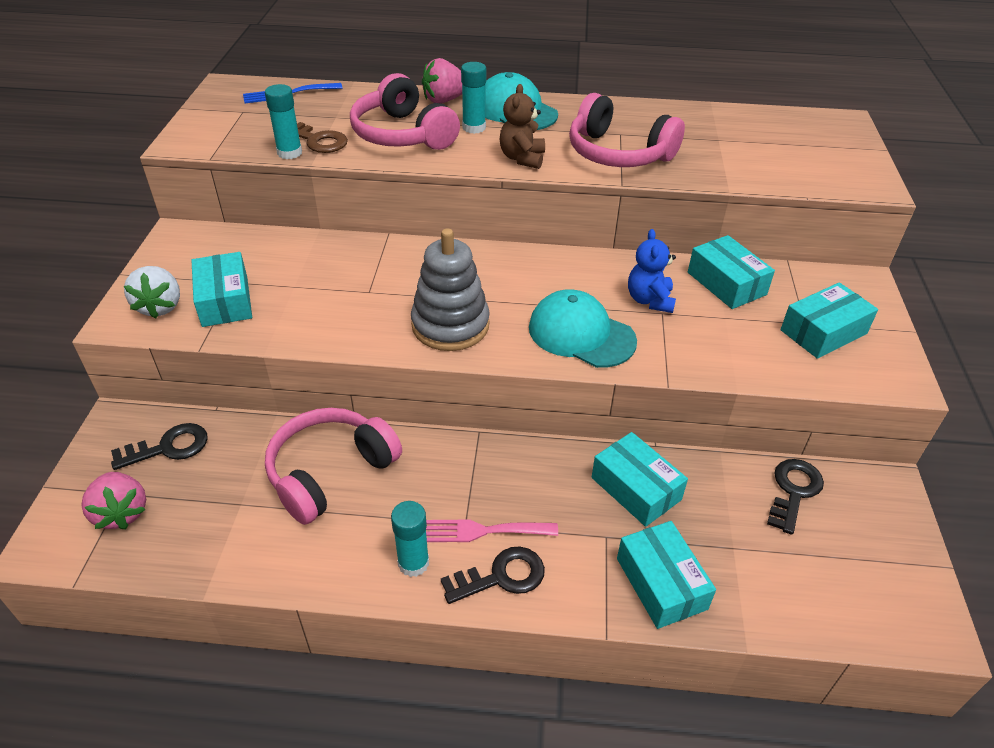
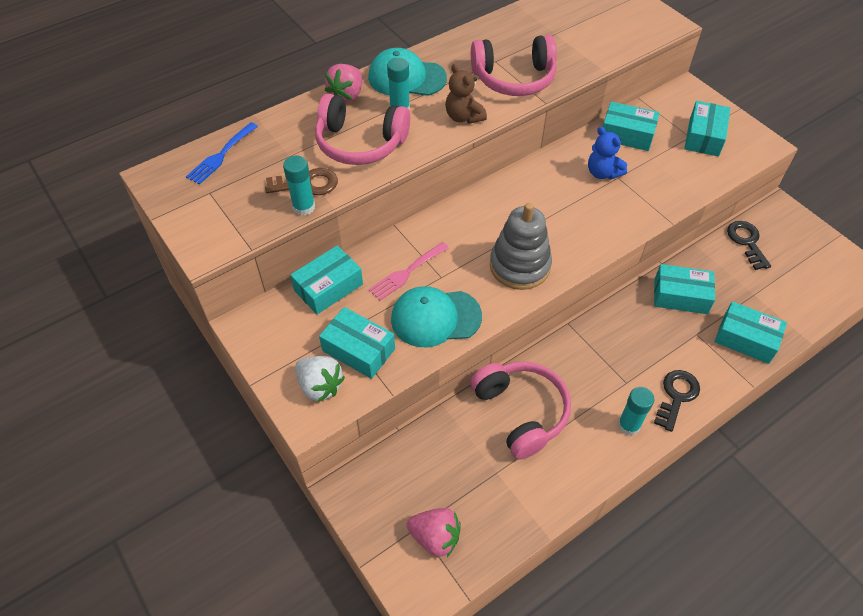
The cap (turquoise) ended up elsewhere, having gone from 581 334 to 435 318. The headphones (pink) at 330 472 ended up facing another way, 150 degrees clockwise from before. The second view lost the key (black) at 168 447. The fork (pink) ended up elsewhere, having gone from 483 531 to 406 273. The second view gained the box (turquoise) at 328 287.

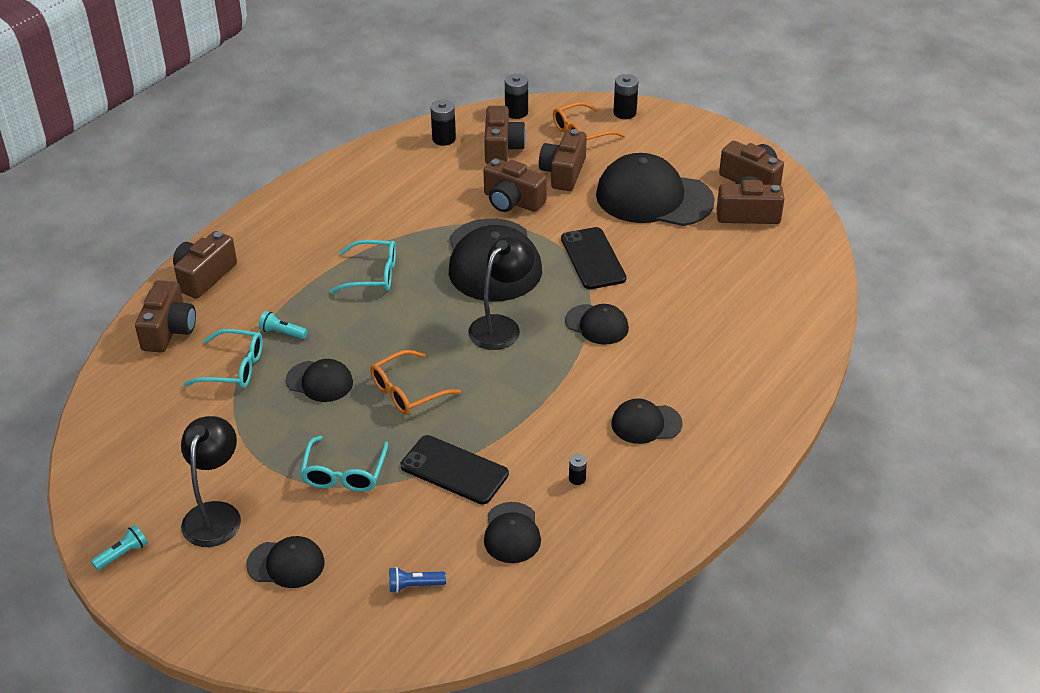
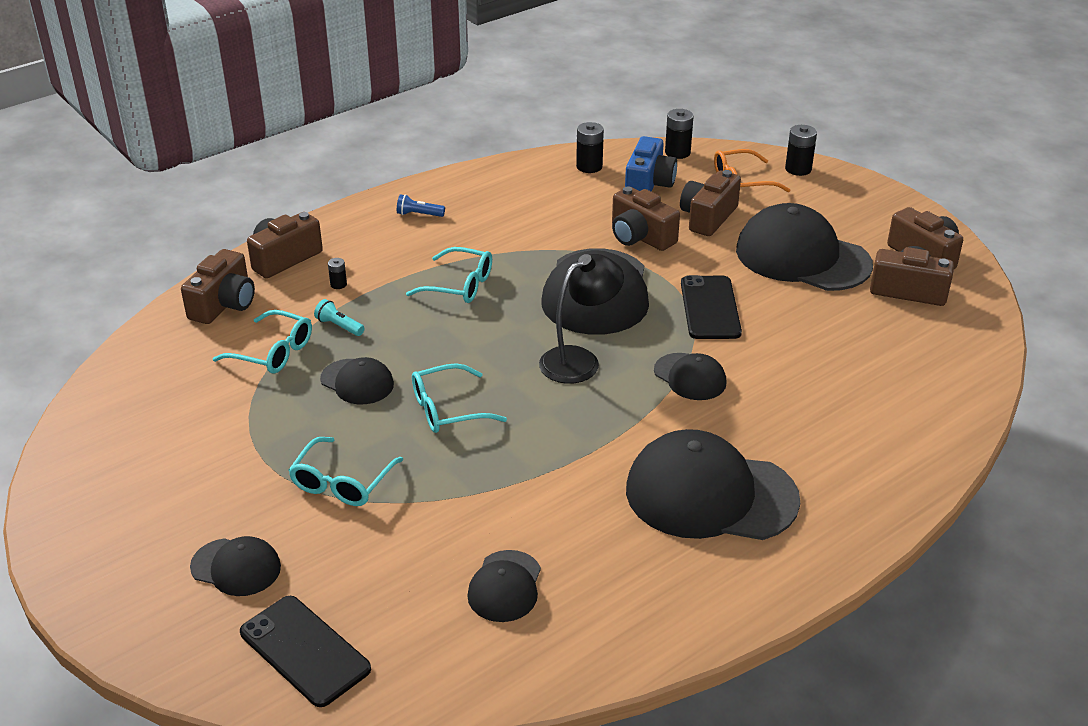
What was the camera (brown) at 502 148 turned into the camera (blue) at 649 184. What was the glasses (orange) at 407 391 turned into the glasses (turquoise) at 448 409. The size of the cap (black) at 646 423 changed by a factor of 1.99. The second view lost the lamp (black) at 215 514. The phone (black) ended up elsewhere, having gone from 454 470 to 305 651. The battery (black) ended up elsewhere, having gone from 577 478 to 338 284. The second view lost the flashlight (turquoise) at 122 554. The flashlight (blue) ended up elsewhere, having gone from 414 585 to 419 214.

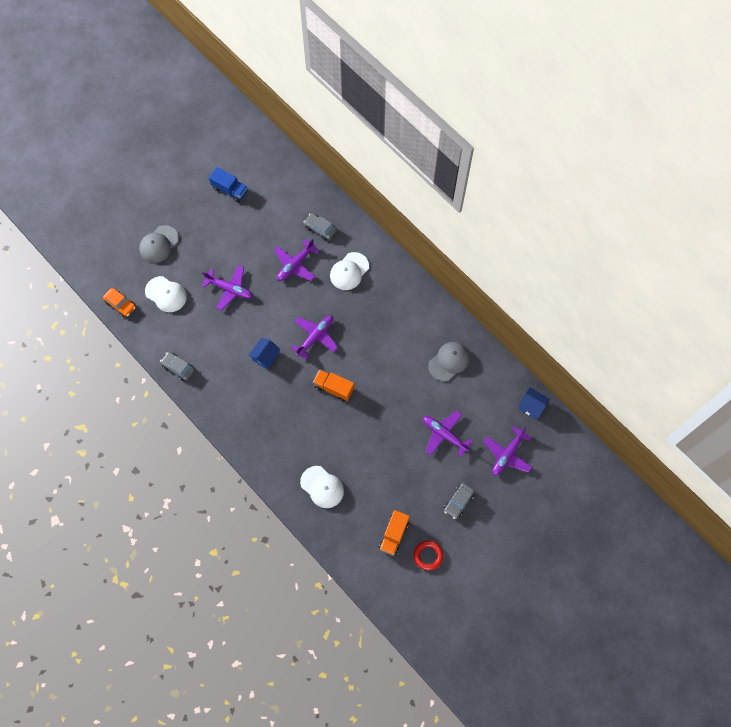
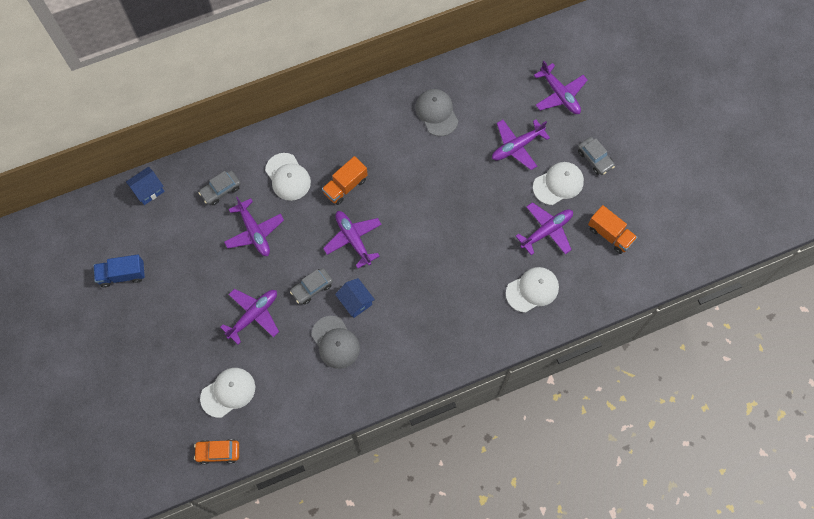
The truck (blue) at 230 190 ended up facing another way, 150 degrees counterclockwise from before. The cap (grey) ended up elsewhere, having gone from 159 244 to 335 342. The car (orange) at 120 304 ended up facing another way, 150 degrees counterclockwise from before. The car (grey) ended up elsewhere, having gone from 178 368 to 312 288. The truck (orange) ended up elsewhere, having gone from 333 388 to 345 186. The house (blue) ended up elsewhere, having gone from 531 406 to 148 190. The second view lost the ring (red) at 428 555. The second view gained the cap (white) at 558 184. The second view gained the plane (purple) at 547 231.

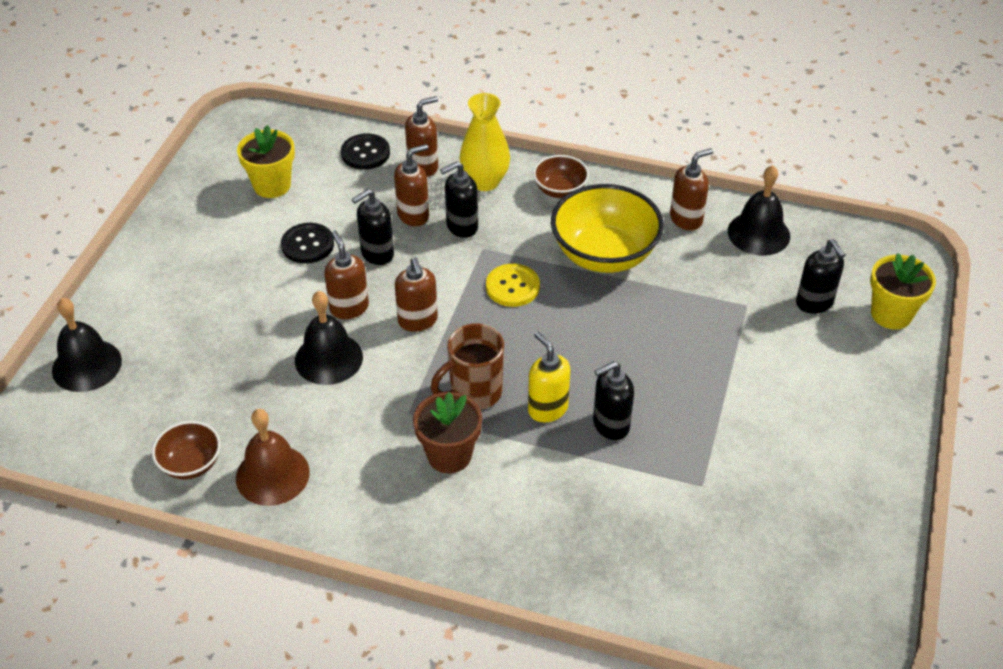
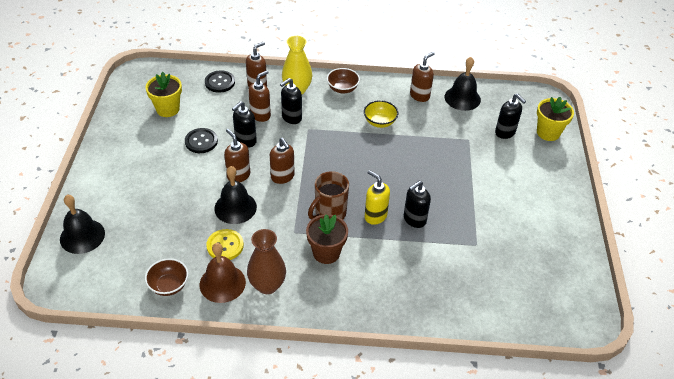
The size of the bowl (yellow) at 604 254 changed by a factor of 0.53. The button (yellow) ended up elsewhere, having gone from 512 287 to 225 246. The second view gained the vase (brown) at 267 285.

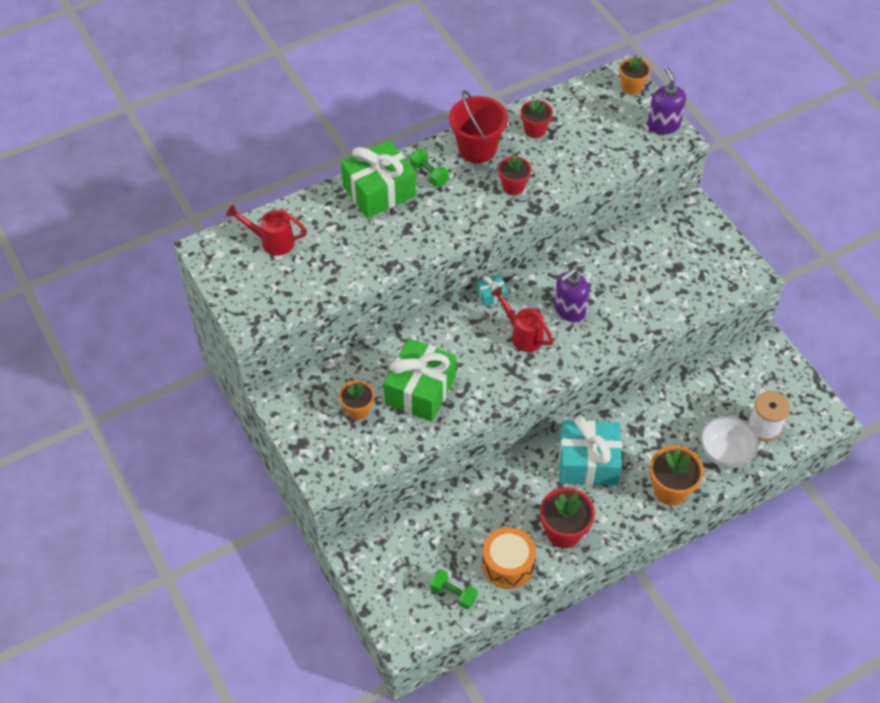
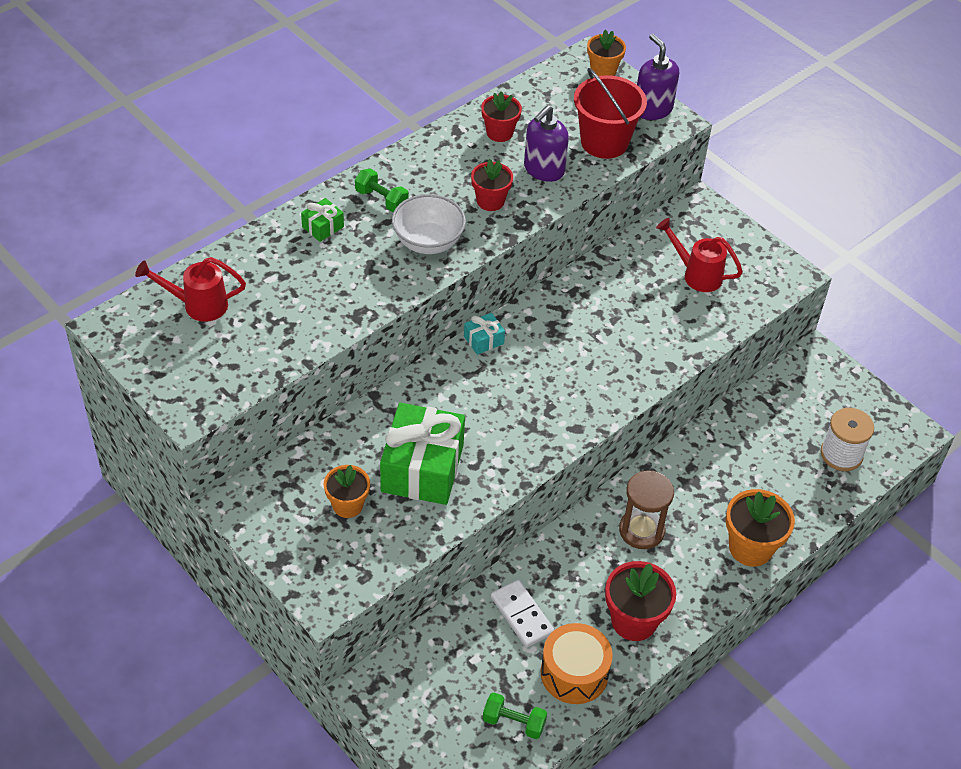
The bucket (red) ended up elsewhere, having gone from 477 148 to 604 142. The size of the gift (green) at 379 191 changed by a factor of 0.44. The soap dispenser (purple) ended up elsewhere, having gone from 569 310 to 543 169. The watering can (red) ended up elsewhere, having gone from 522 334 to 696 274. Where the gift (turquoise) stood at 588 462, the hourglass (brown) came to stand at 641 530. The bowl (white) ended up elsewhere, having gone from 725 453 to 428 242. The second view gained the domino (white) at 522 615.

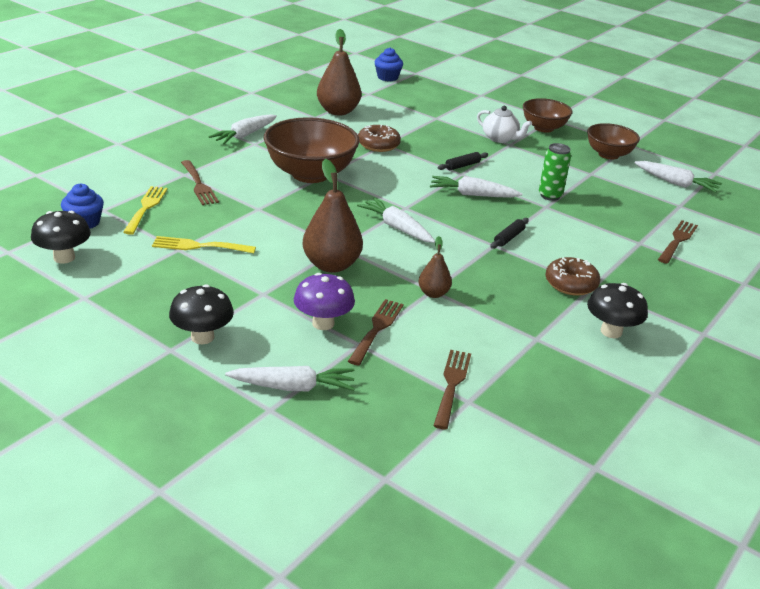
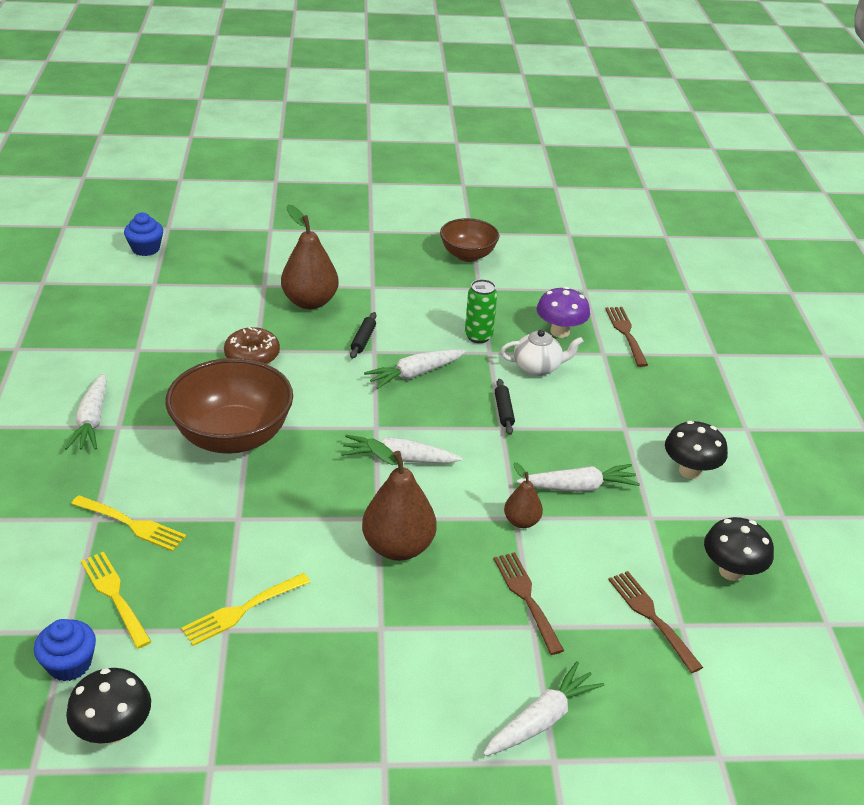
The pear (brown) ended up elsewhere, having gone from 338 111 to 310 302. The second view lost the bowl (brown) at 543 128. The teapot (white) ended up elsewhere, having gone from 500 138 to 538 367. What was the fork (brown) at 199 185 turned into the fork (yellow) at 132 524. The carrot (white) ended up elsewhere, having gone from 676 183 to 578 487. The second view lost the donut (brown) at 571 284. The mushroom (purple) ended up elsewhere, having gone from 323 323 to 560 332. The mushroom (black) ended up elsewhere, having gone from 202 337 to 731 571.

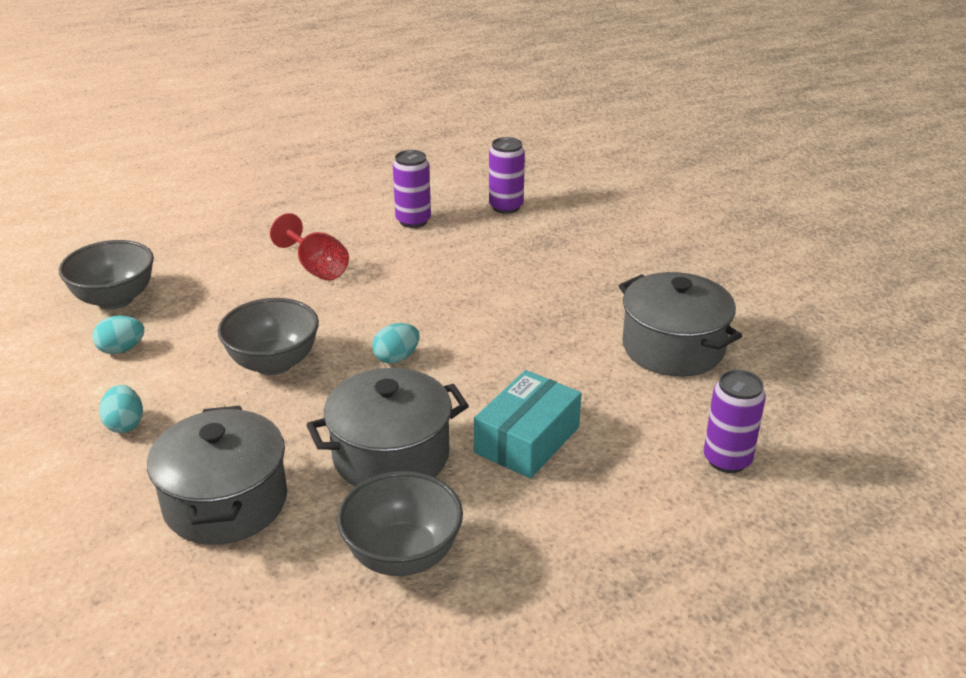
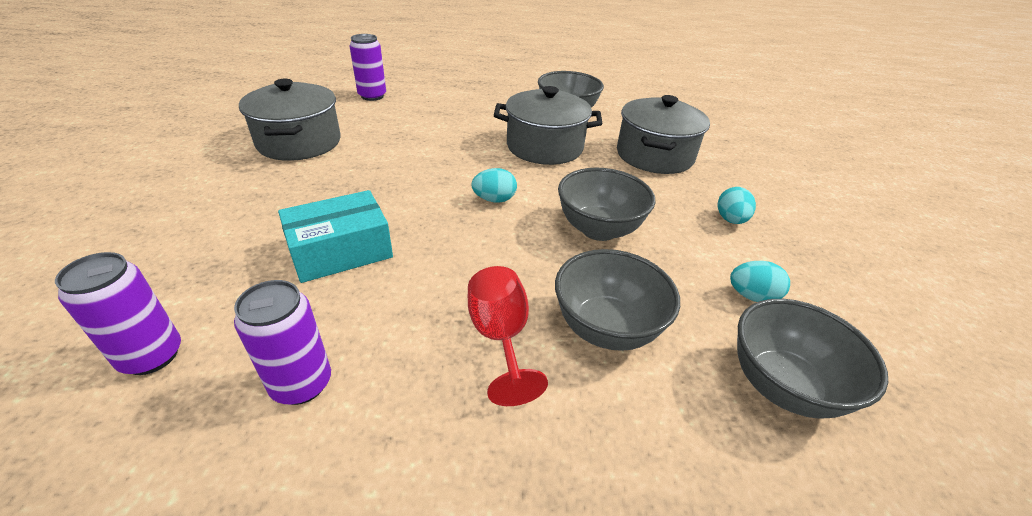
The box (turquoise) ended up elsewhere, having gone from 527 440 to 341 251. The second view gained the bowl (grey) at 606 328.

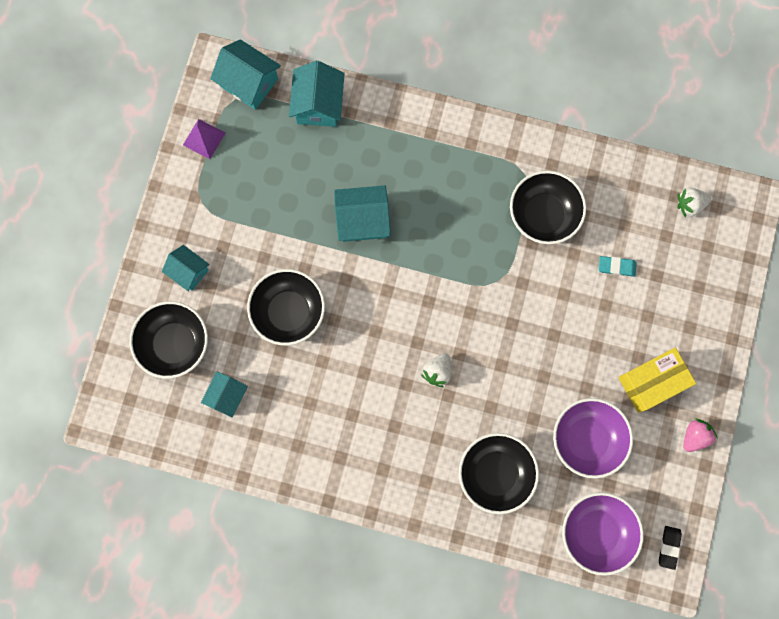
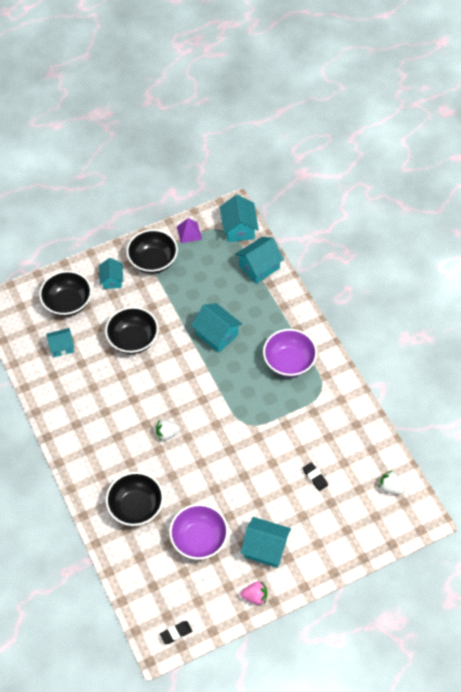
The bowl (black) ended up elsewhere, having gone from 543 215 to 153 261. What was the eraser (turquoise) at 616 267 turned into the eraser (black) at 315 477. Where the box (yellow) stood at 652 382, the house (turquoise) came to stand at 265 548. The bowl (purple) ended up elsewhere, having gone from 596 532 to 289 362.

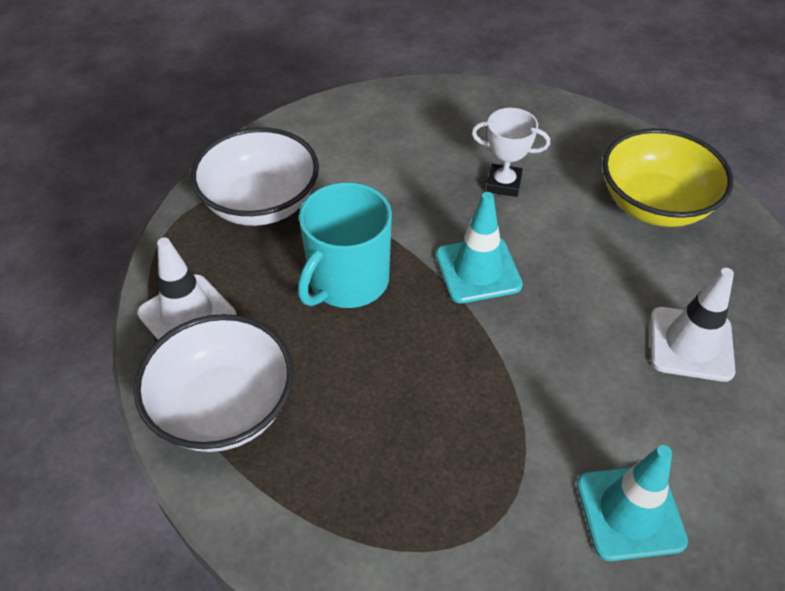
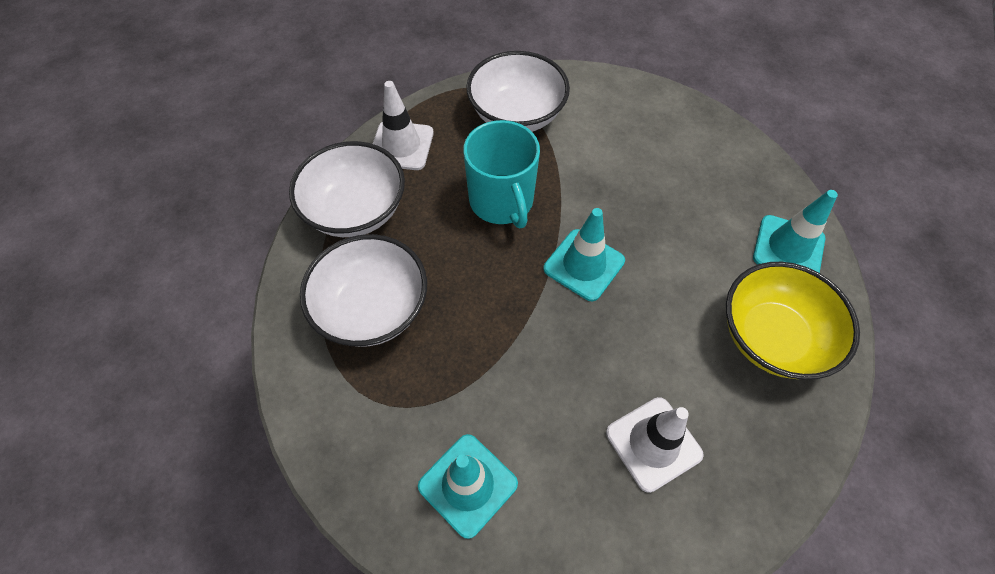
The second view lost the trophy (white) at 503 184. The mug (turquoise) at 347 281 ended up facing another way, 105 degrees counterclockwise from before. The second view gained the traffic cone (turquoise) at 788 248. The second view gained the bowl (white) at 372 308.

